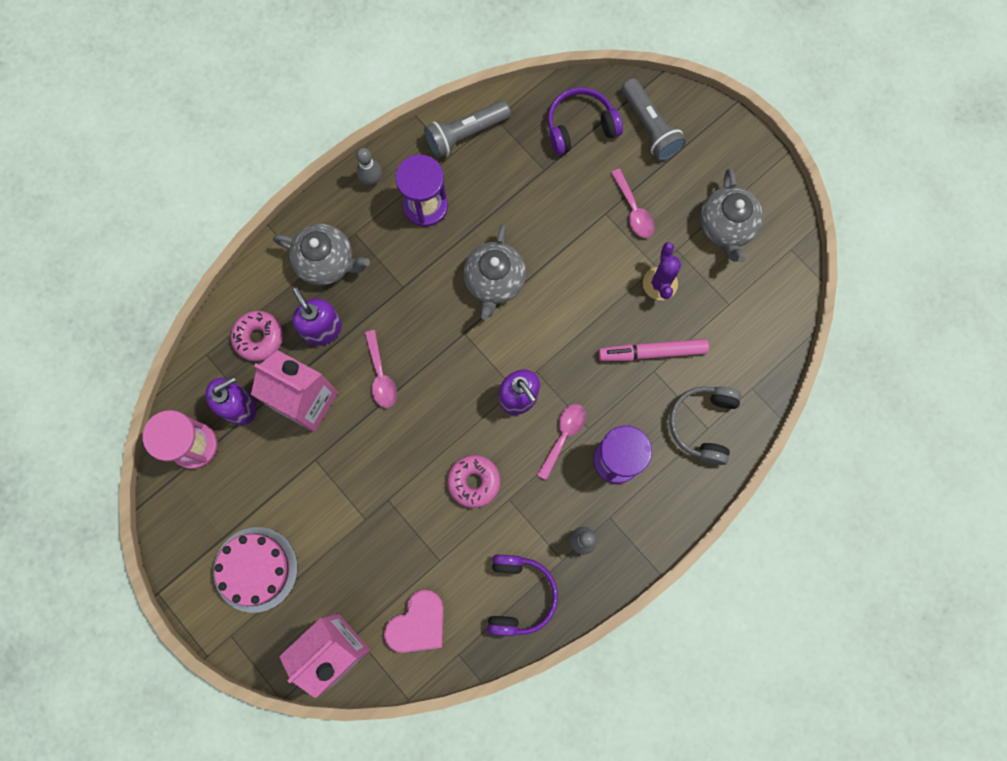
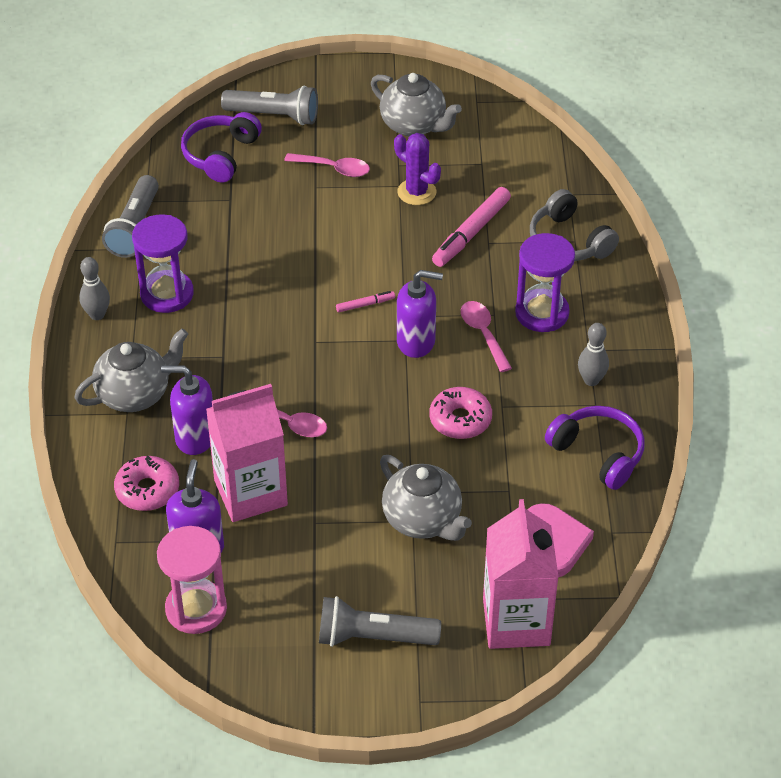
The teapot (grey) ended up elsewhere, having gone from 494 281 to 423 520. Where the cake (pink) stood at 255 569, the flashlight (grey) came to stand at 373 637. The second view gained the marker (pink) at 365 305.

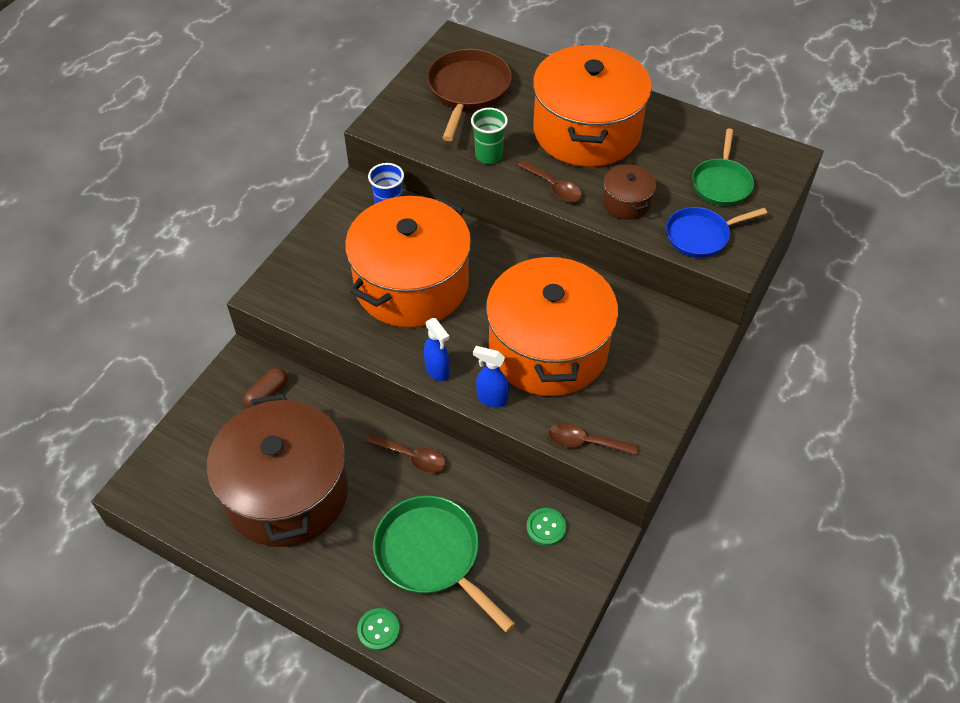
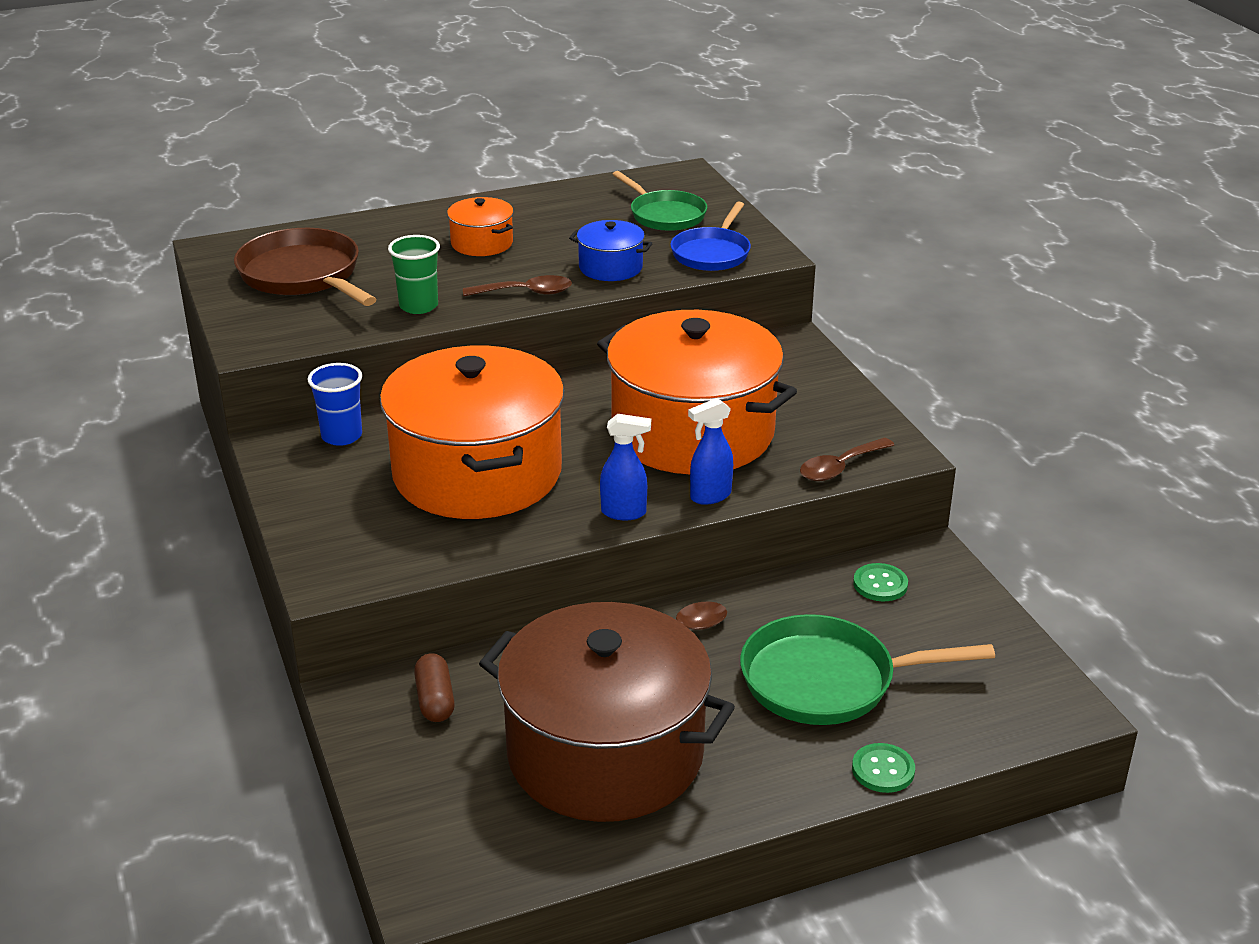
The size of the pot (orange) at 586 131 changed by a factor of 0.43. What was the pot (brown) at 626 202 turned into the pot (blue) at 610 267.

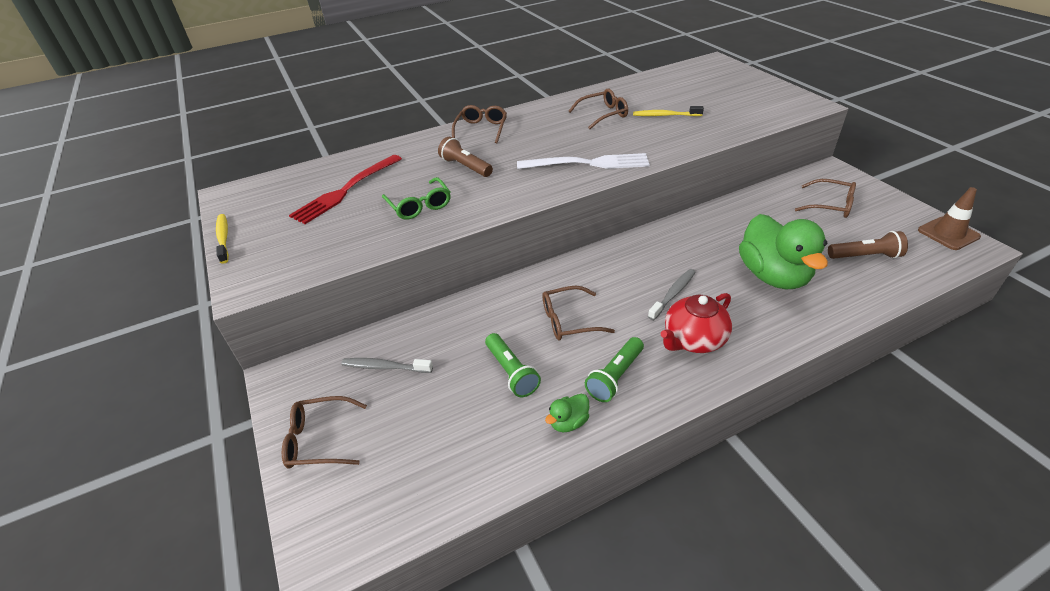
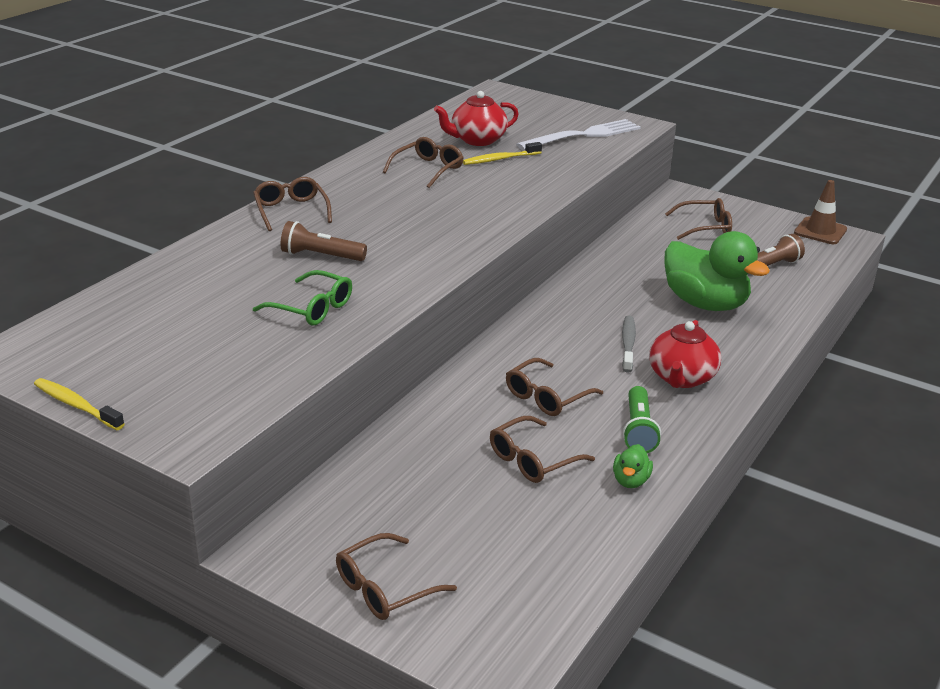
The fork (white) ended up elsewhere, having gone from 588 163 to 583 135. The second view lost the fork (red) at 345 191. Where the flashlight (green) stood at 511 372, the glasses (brown) came to stand at 533 459. The second view lost the toothbrush (grey) at 385 367. The second view gained the teapot (red) at 477 140.

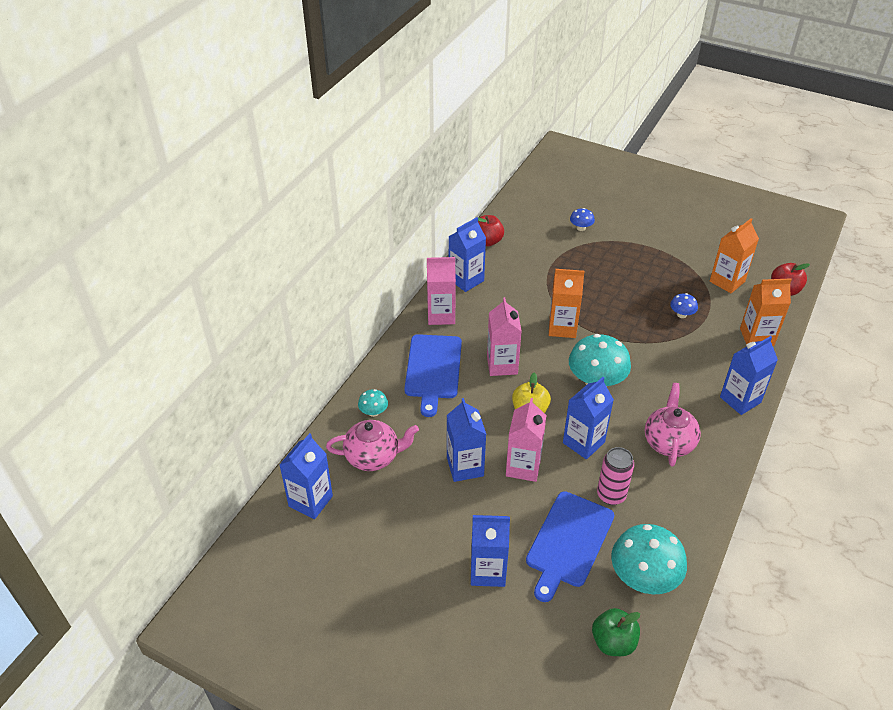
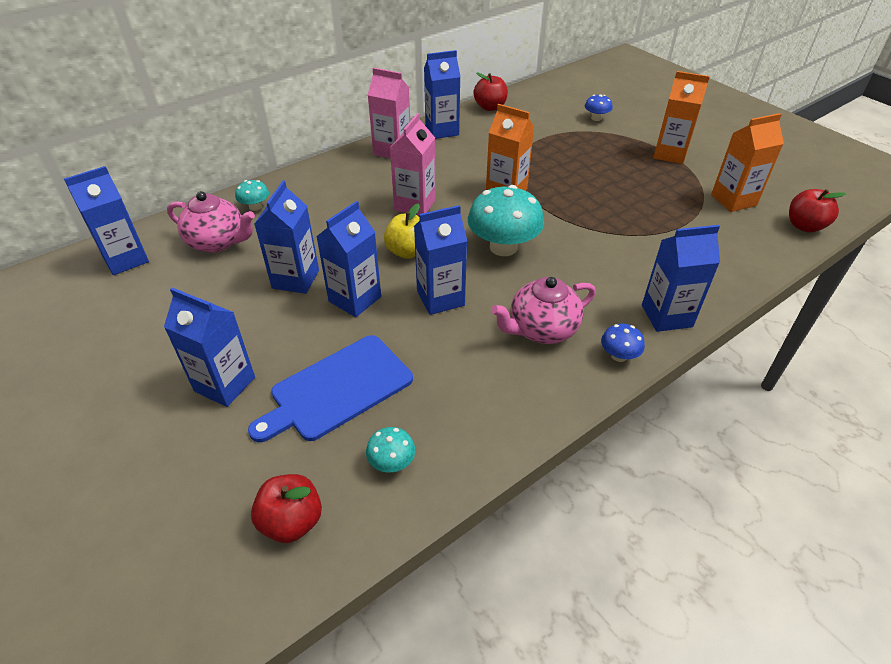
The carton (orange) ended up elsewhere, having gone from 756 337 to 669 154. The mushroom (blue) ended up elsewhere, having gone from 681 314 to 619 356. The second view lost the cutting board (blue) at 433 369. The teapot (pink) at 668 442 ended up facing another way, 150 degrees counterclockwise from before. What was the carton (pink) at 523 467 turned into the carton (blue) at 355 299. The second view lost the can (pink) at 611 495. The size of the mushroom (turquoise) at 643 577 changed by a factor of 0.48. What was the apple (green) at 613 642 turned into the apple (red) at 292 521.

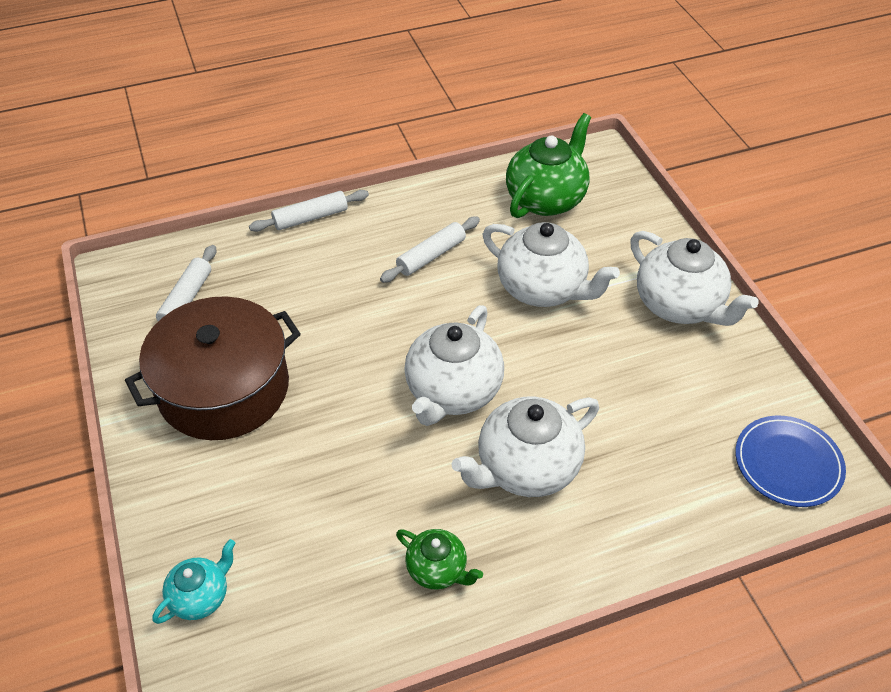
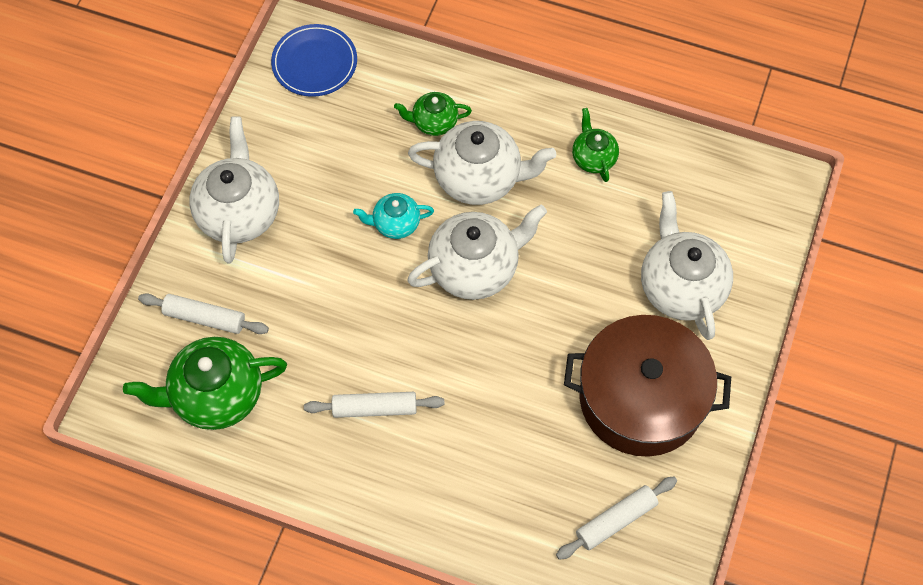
The rolling pin (white) ended up elsewhere, having gone from 310 218 to 205 318. The teapot (white) ended up elsewhere, having gone from 543 289 to 681 287. The teapot (turquoise) ended up elsewhere, having gone from 201 596 to 395 224. The second view gained the teapot (green) at 434 122.

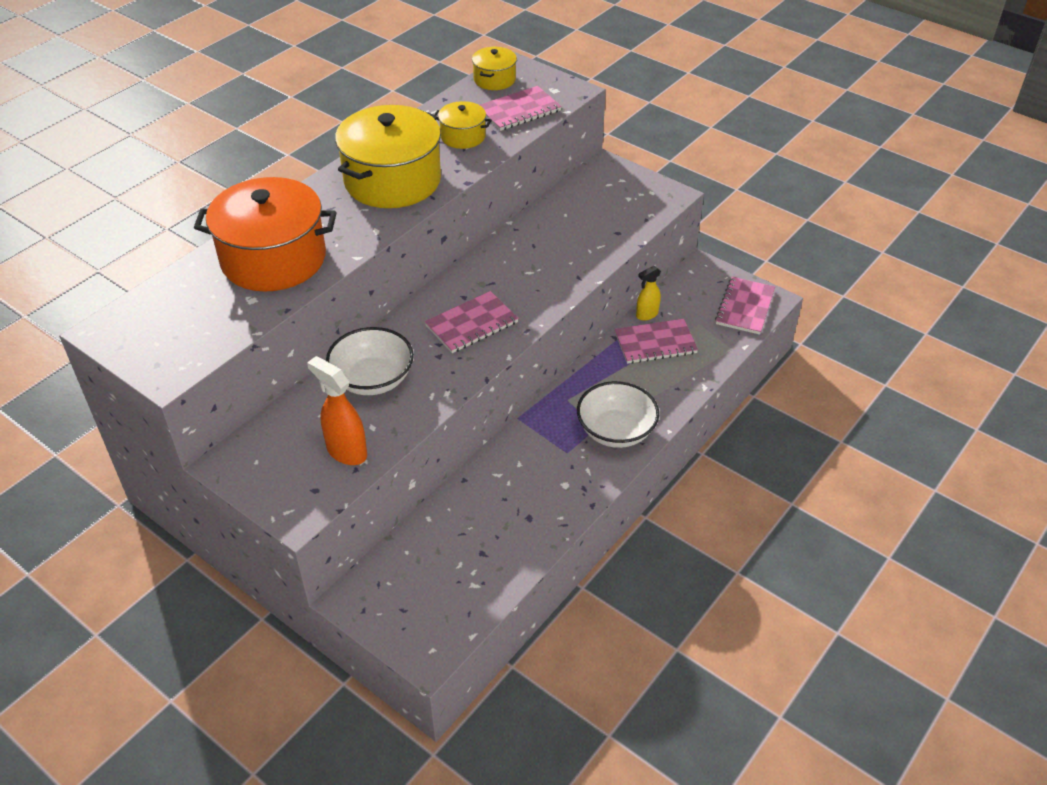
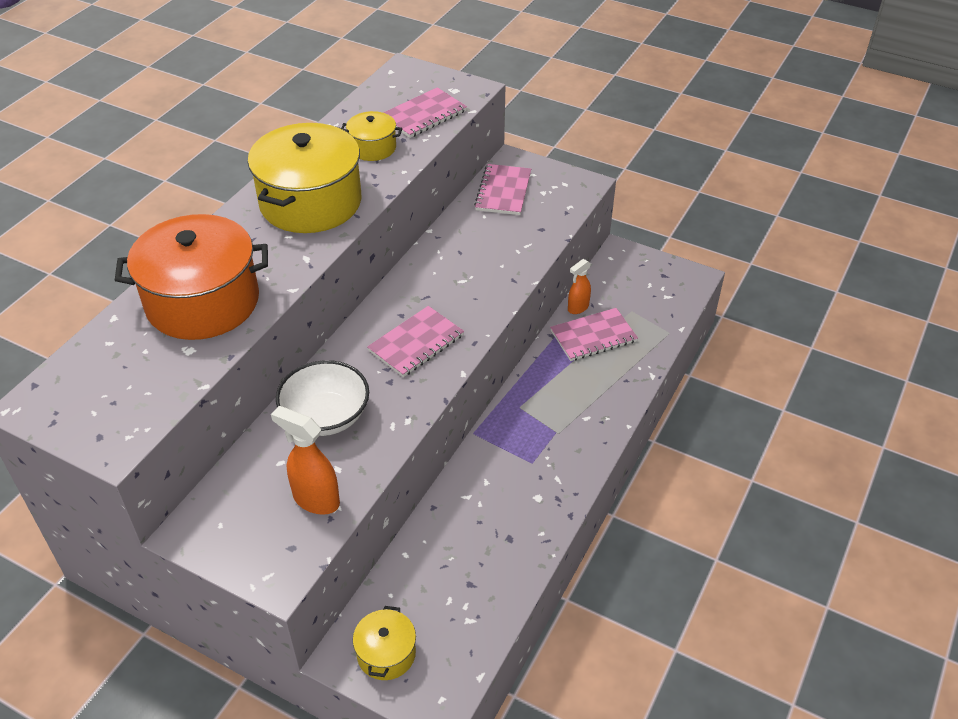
The pot (yellow) ended up elsewhere, having gone from 494 79 to 386 654. What was the spray bottle (yellow) at 646 315 turned into the spray bottle (orange) at 578 308. The notebook (pink) ended up elsewhere, having gone from 745 307 to 503 191. The second view lost the bowl (white) at 616 431.

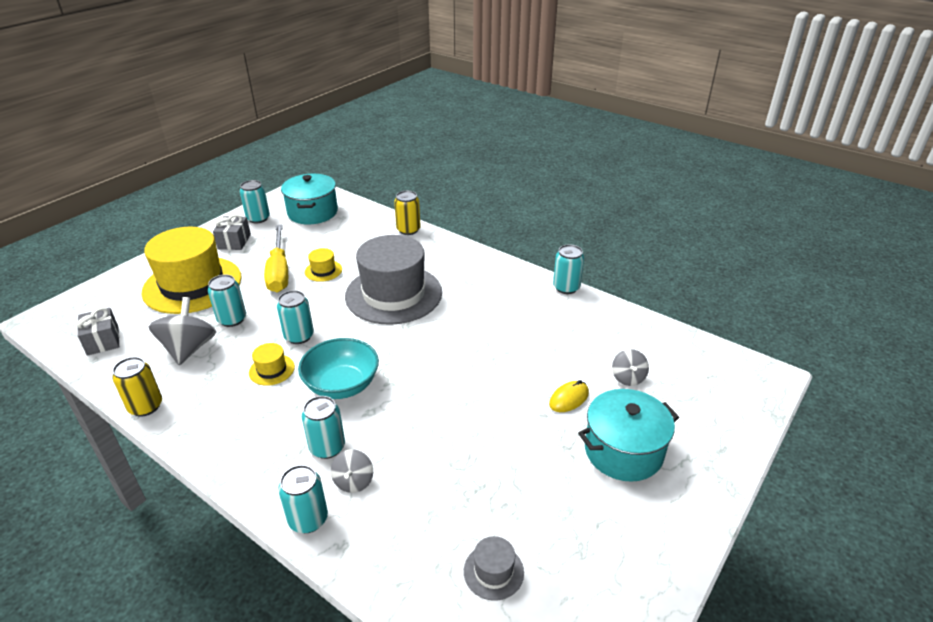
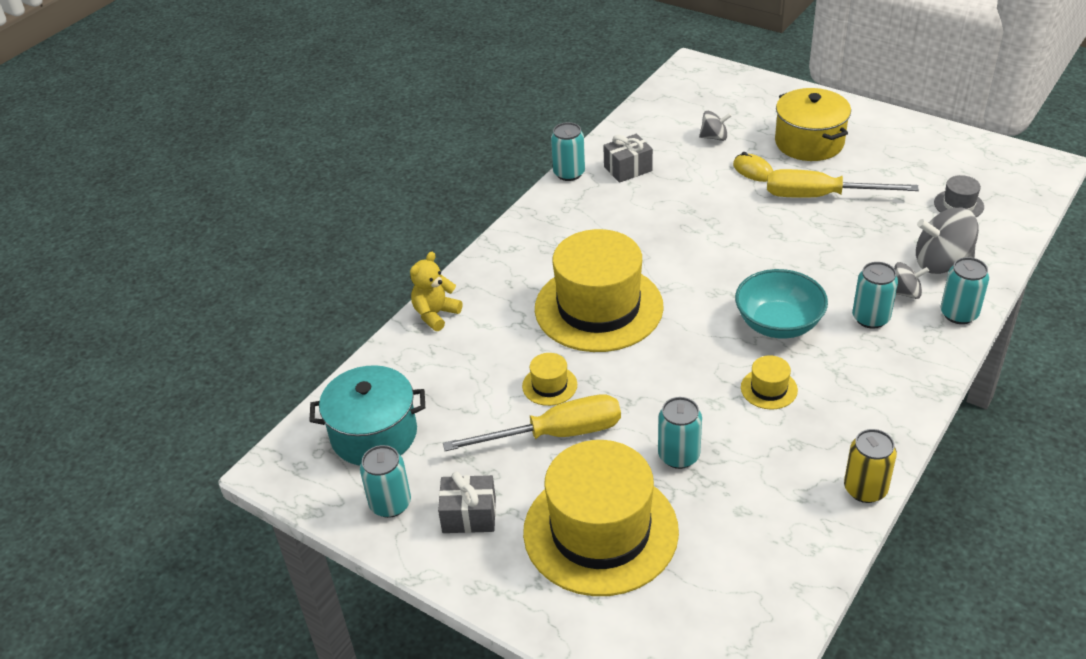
Where the can (yellow) stood at 408 230, the teddy bear (yellow) came to stand at 435 314. What was the hat (grey) at 393 294 turned into the hat (yellow) at 598 307. The second view lost the can (turquoise) at 299 336. The spinning top (grey) ended up elsewhere, having gone from 189 349 to 941 263. The gift (grey) ended up elsewhere, having gone from 103 341 to 628 169. What was the pot (turquoise) at 623 451 turned into the pot (yellow) at 809 142. The second view gained the screwdriver (yellow) at 820 196.

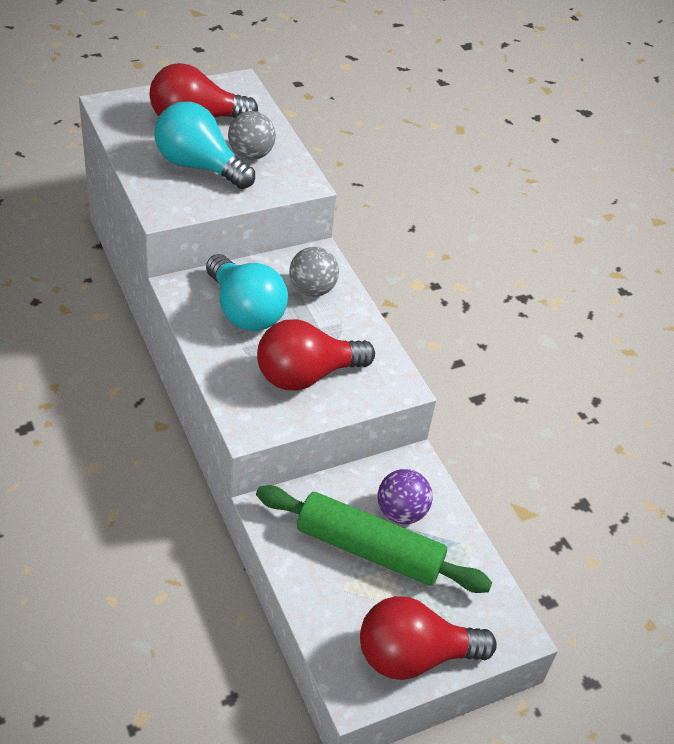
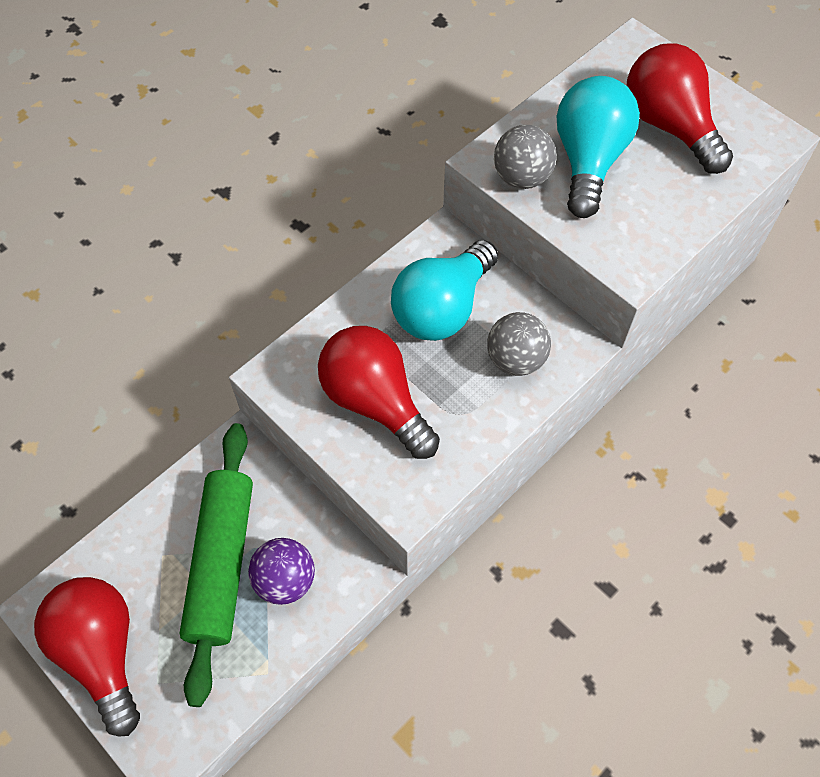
The ball (grey) ended up elsewhere, having gone from 251 154 to 521 177.

